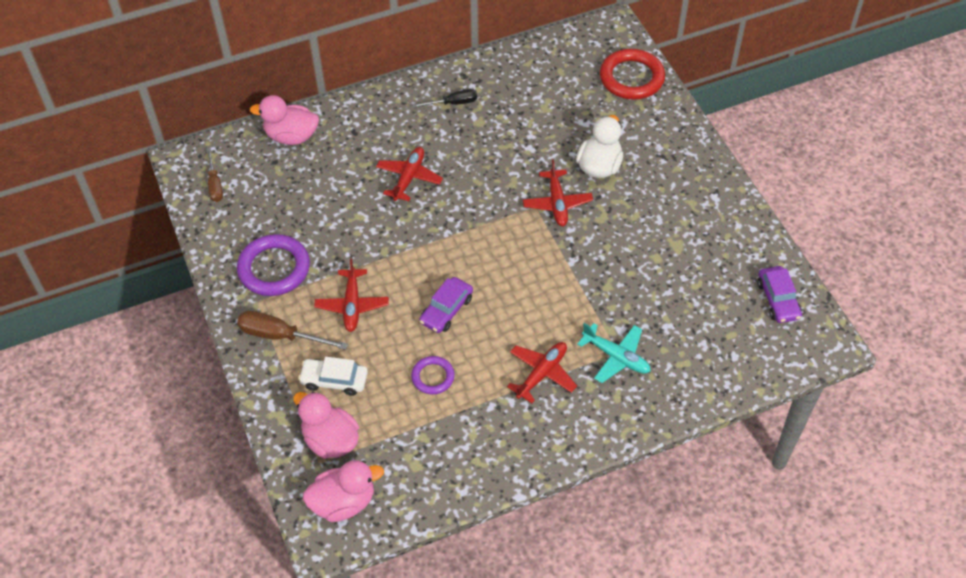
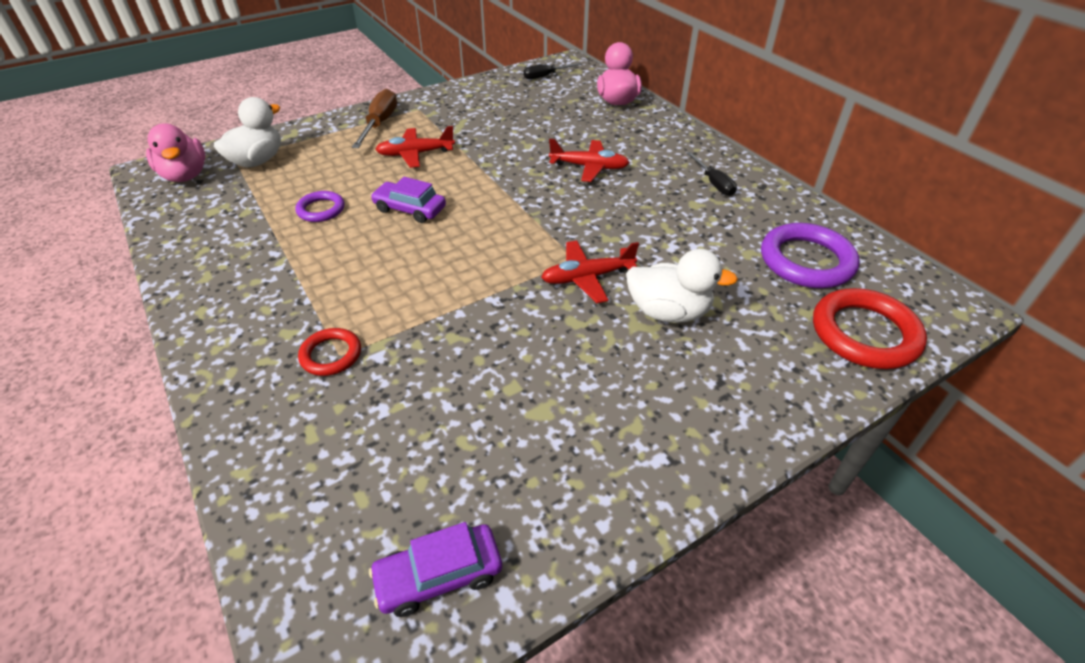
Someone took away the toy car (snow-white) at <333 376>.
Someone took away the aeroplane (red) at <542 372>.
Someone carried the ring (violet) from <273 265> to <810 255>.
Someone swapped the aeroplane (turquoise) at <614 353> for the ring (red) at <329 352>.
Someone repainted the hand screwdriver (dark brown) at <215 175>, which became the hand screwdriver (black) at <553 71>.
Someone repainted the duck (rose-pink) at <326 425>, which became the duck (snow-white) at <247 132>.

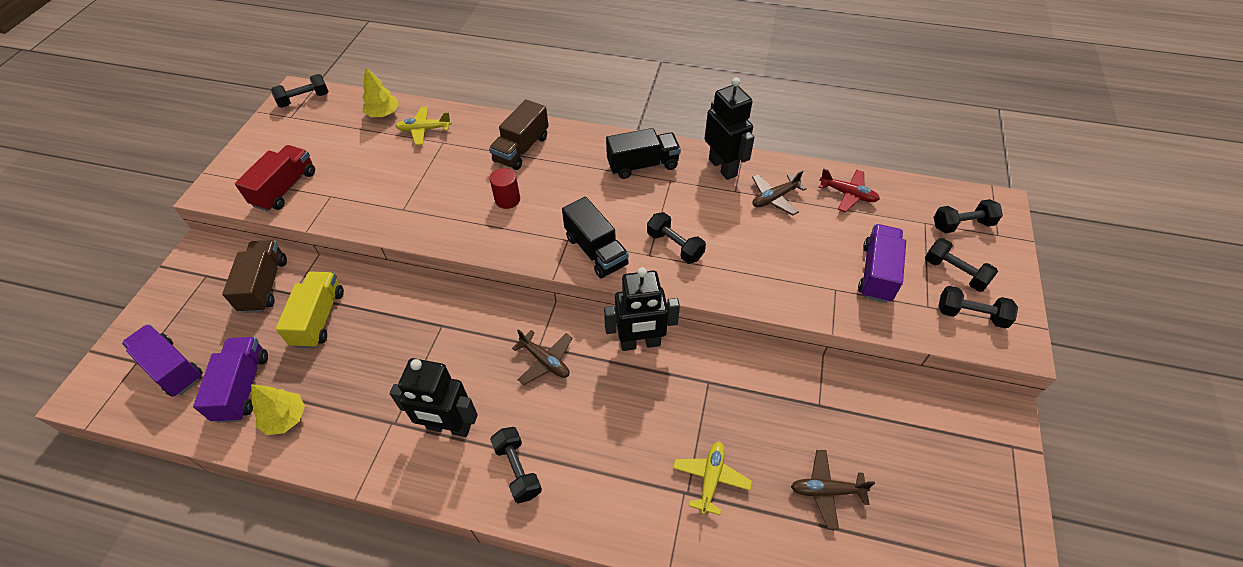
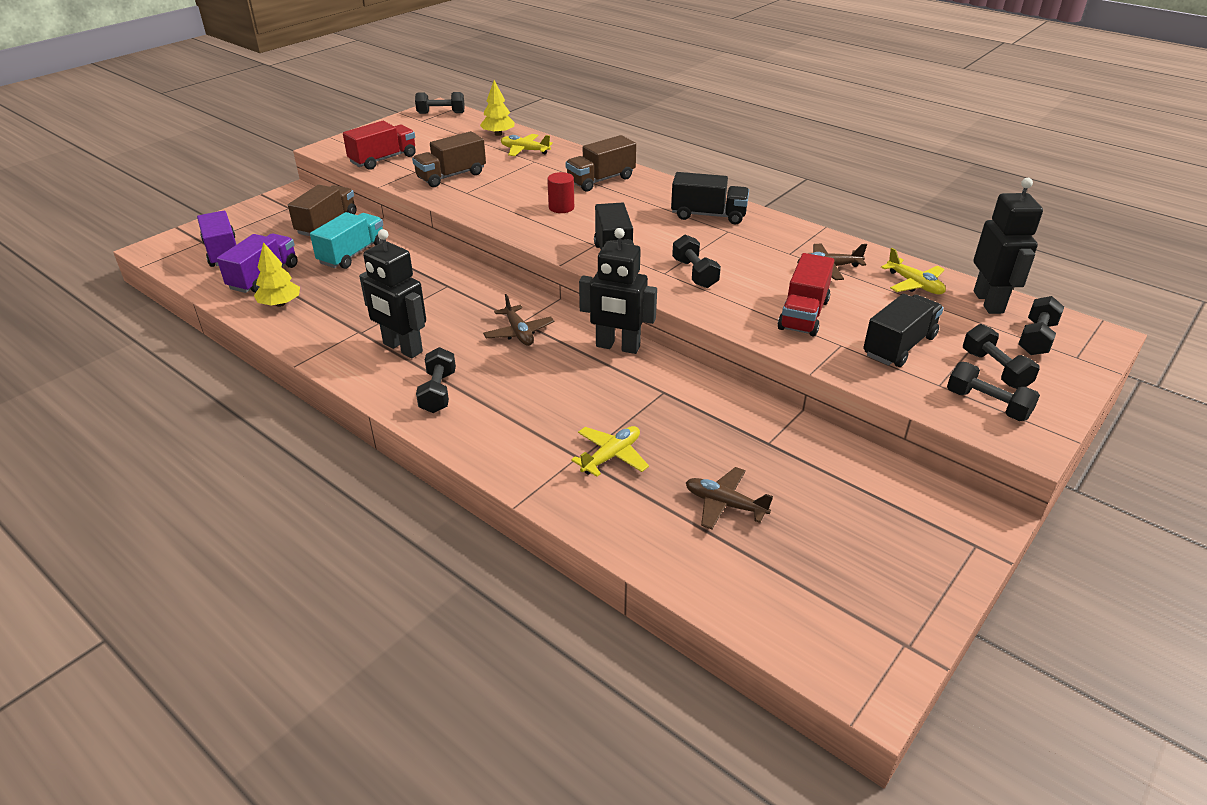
Someone put down the truck (dark brown) at <449 159>.
Someone put down the truck (red) at <806 295>.
Someone carried the robot figure (black) from <729 128> to <1008 246>.
Someone repainted the truck (bright yellow) at <310 309>, which became the truck (turquoise) at <346 240>.
Someone repainted the aeroplane (red) at <849 190>, which became the aeroplane (bright yellow) at <913 271>.
Someone repainted the truck (violet) at <882 263>, which became the truck (black) at <903 330>.
Someone rotated the free weight (black) at <968 216> by 75 degrees counterclockwise.

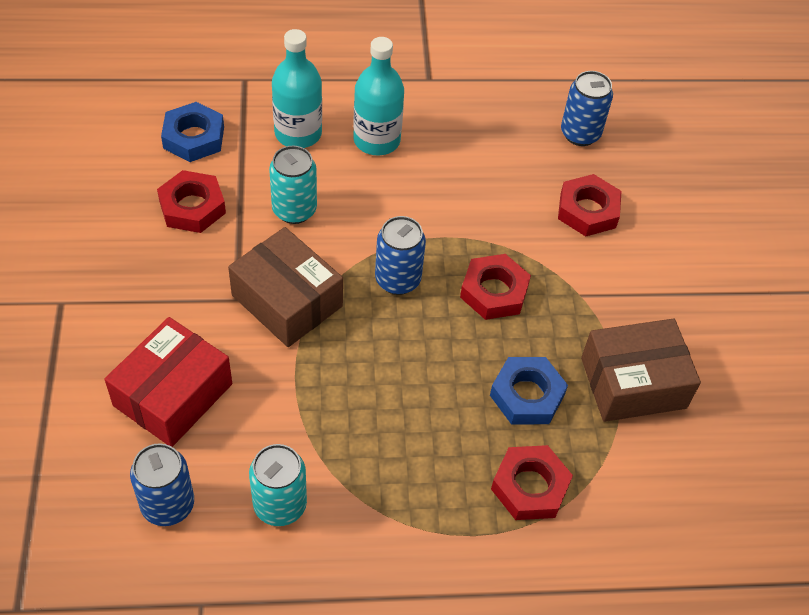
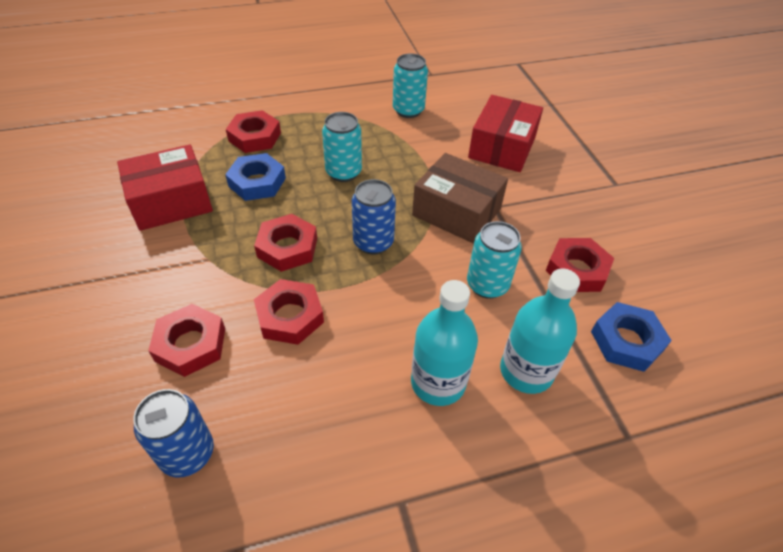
Someone took away the can (blue) at <162 484>.
Someone put down the hexagon nut (red) at <289 312>.
Someone put down the can (turquoise) at <342 147>.
Someone repainted the package (dark brown) at <641 370>, which became the package (red) at <165 187>.

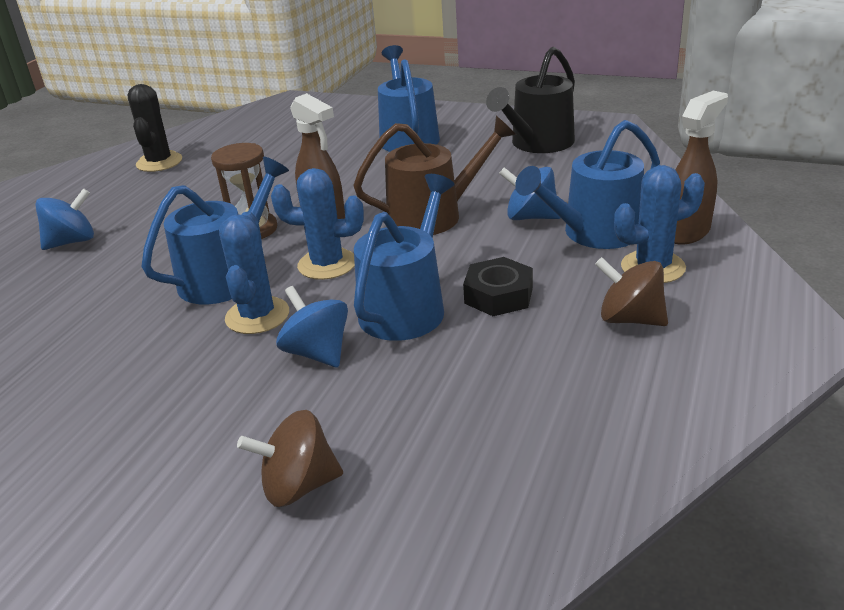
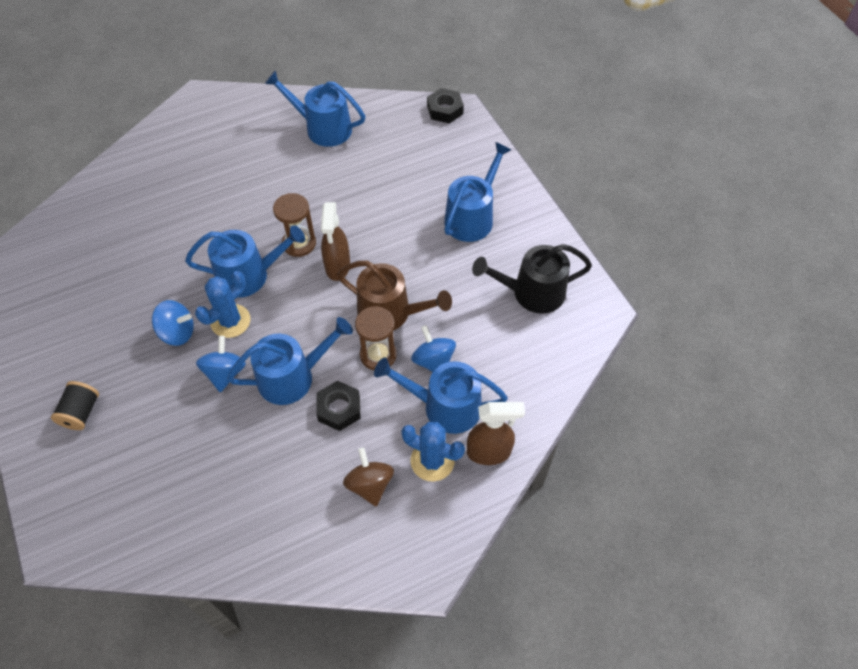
Someone took away the toy top (dark brown) at <290 458>.
Someone took away the saguaro cactus (blue) at <317 224>.
Someone put down the spool (black) at <75 405>.
Someone put down the sand timer (dark brown) at <376 338>.
Someone put down the hexagon nut (black) at <445 105>.
Someone carried the toy top (blue) from <64 219> to <173 323>.
Someone swapped the saguaro cactus (black) at <155 128> for the watering can (blue) at <315 108>.

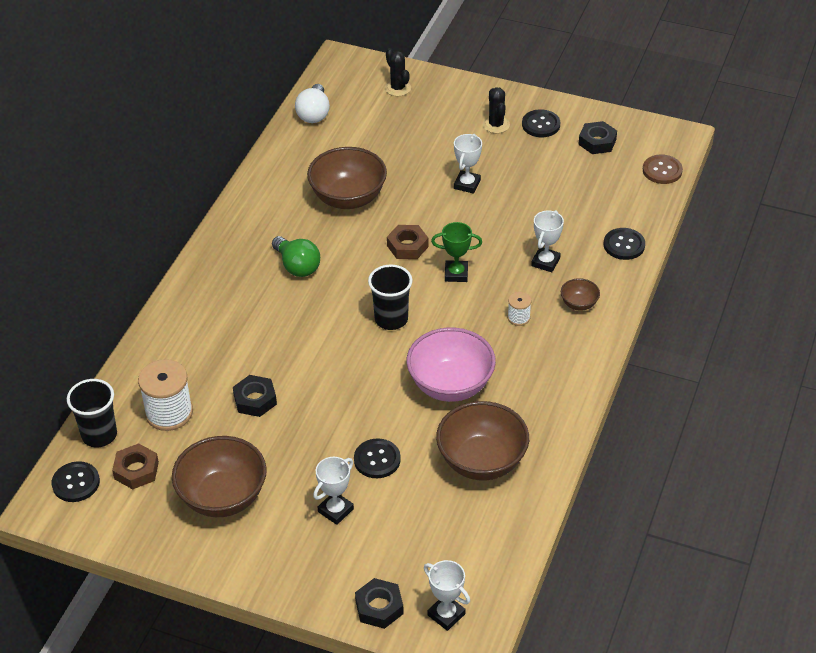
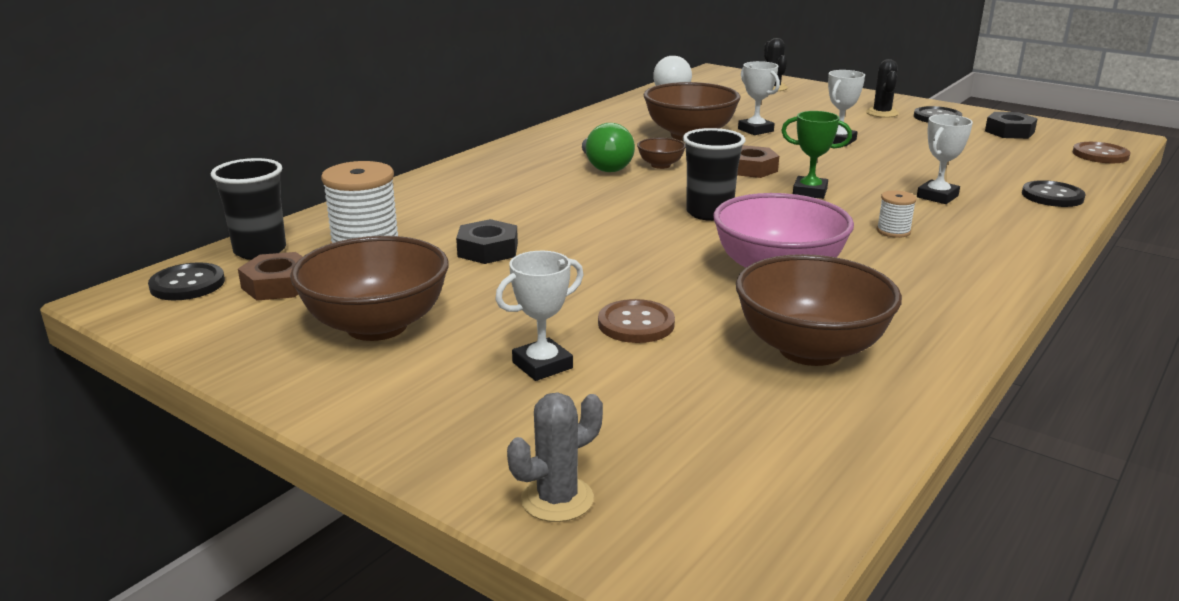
Someone carried the prize cup (snow-white) from <447 595> to <759 98>.
Someone carried the serving bowl (dark brown) from <580 294> to <661 153>.
Someone swapped the hexagon nut (black) at <379 603> for the saguaro cactus (ash-grey) at <555 457>.
Someone repainted the shirt button (black) at <377 458>, which became the shirt button (dark brown) at <636 321>.

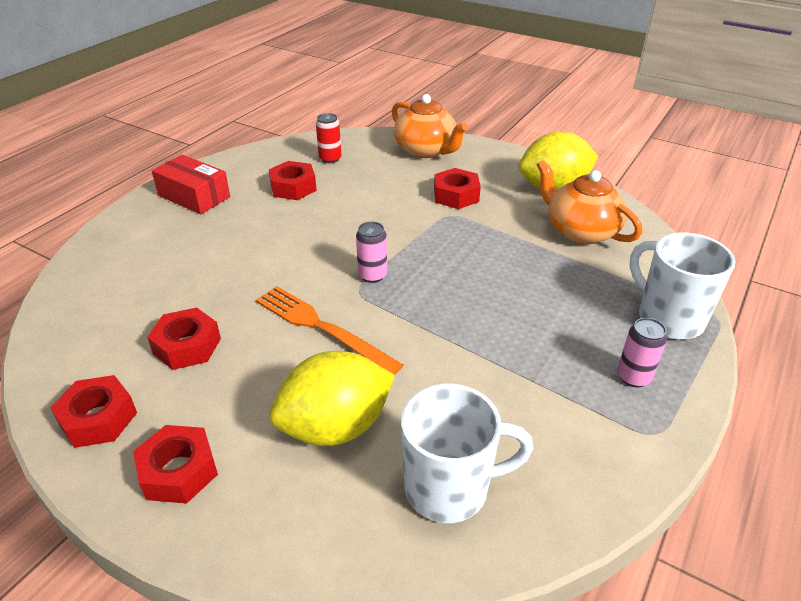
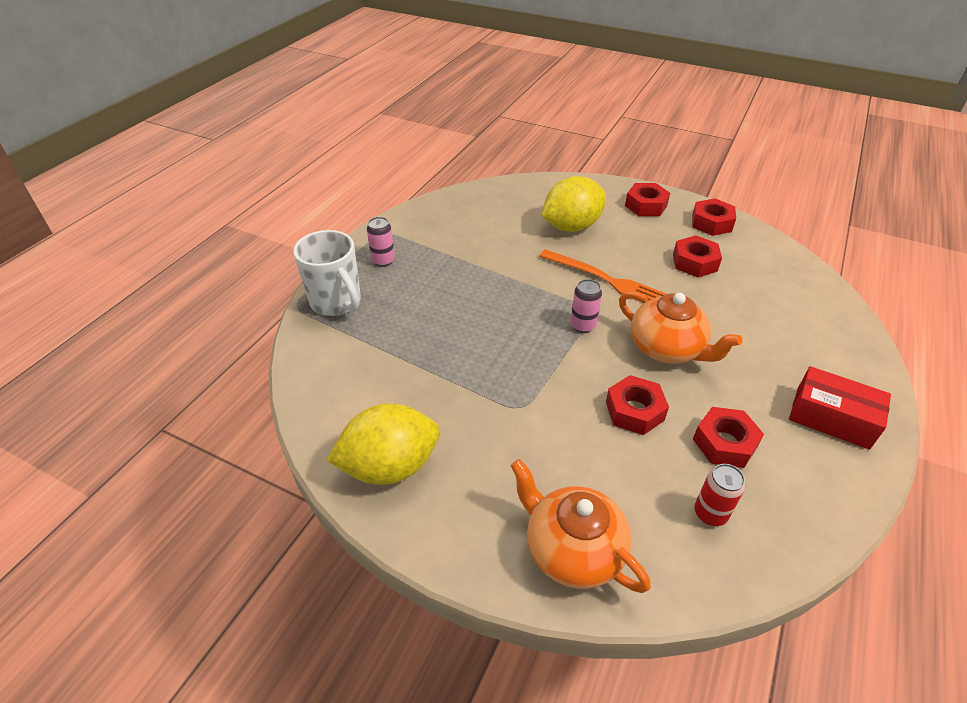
Someone took away the coffee mug (snow-white) at <467 453>.
Someone carried the hexagon nut (red) from <457 188> to <637 405>.
Someone carried the china teapot (orange-coloured) from <589 202> to <681 327>.

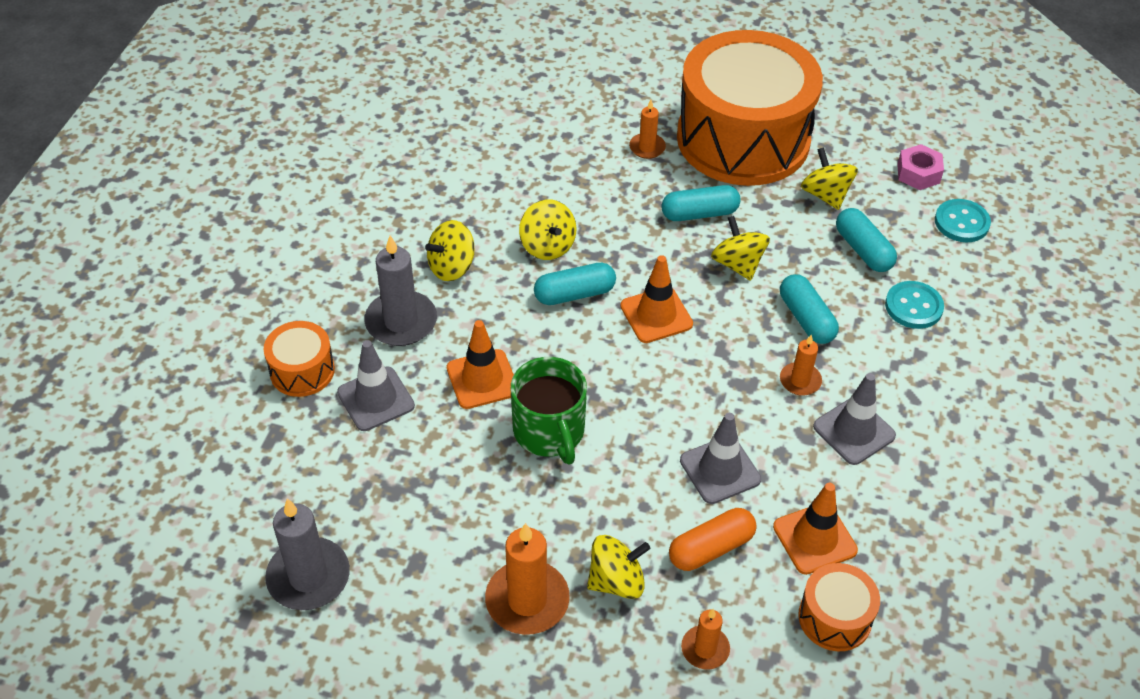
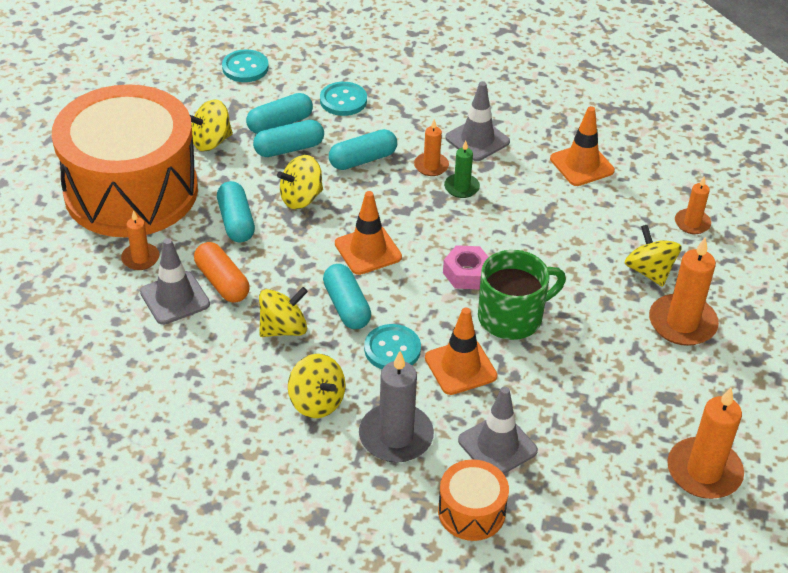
Someone took away the snare drum (orange-coloured) at <839 607>.
Someone put down the capsule (turquoise) at <288 138>.
Someone put down the shirt button (turquoise) at <392 346>.
Someone put down the wax candle (green) at <462 169>.
Someone carried the capsule (orange-coloured) from <713 539> to <222 272>.
Someone carried the traffic cone (ash-grey) from <720 458> to <175 281>.
Someone carried the hexagon nut (rose-pink) from <920 167> to <466 267>.
Someone repainted the wax candle (ash-grey) at <307 554>, which became the wax candle (orange-coloured) at <705 443>.

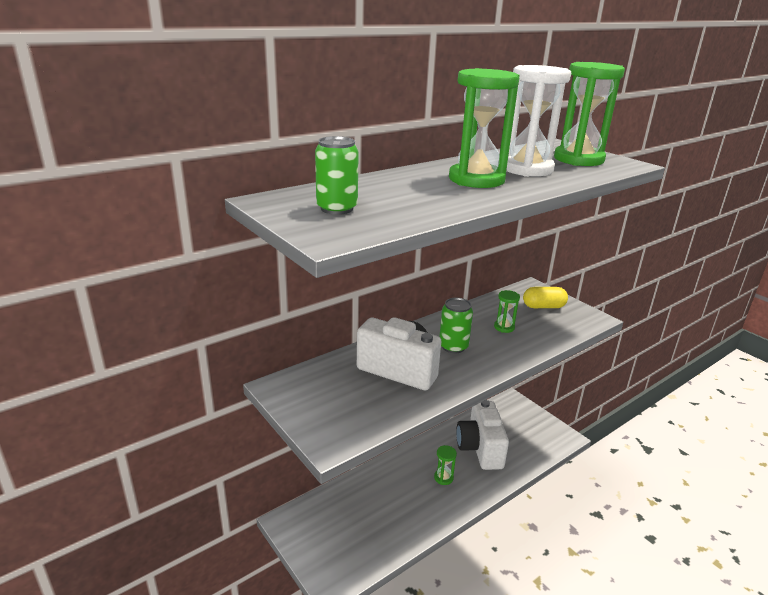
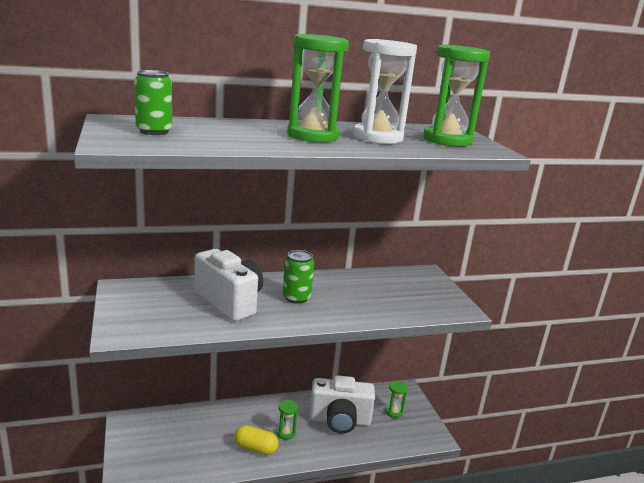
Someone carried the sand timer (green) from <507 311> to <396 399>.
Someone carried the capsule (bright yellow) from <545 297> to <256 440>.
Someone rotated the camera (snow-white) at <482 435> by 105 degrees counterclockwise.

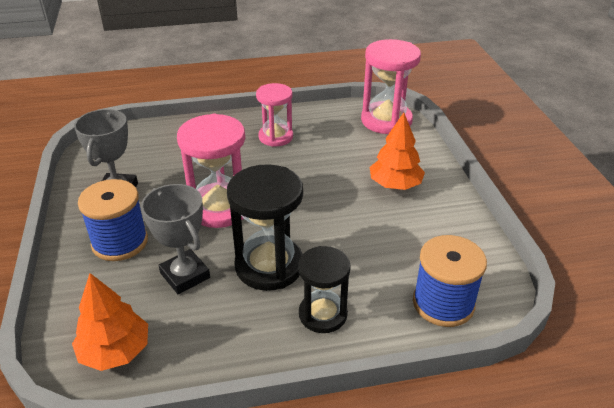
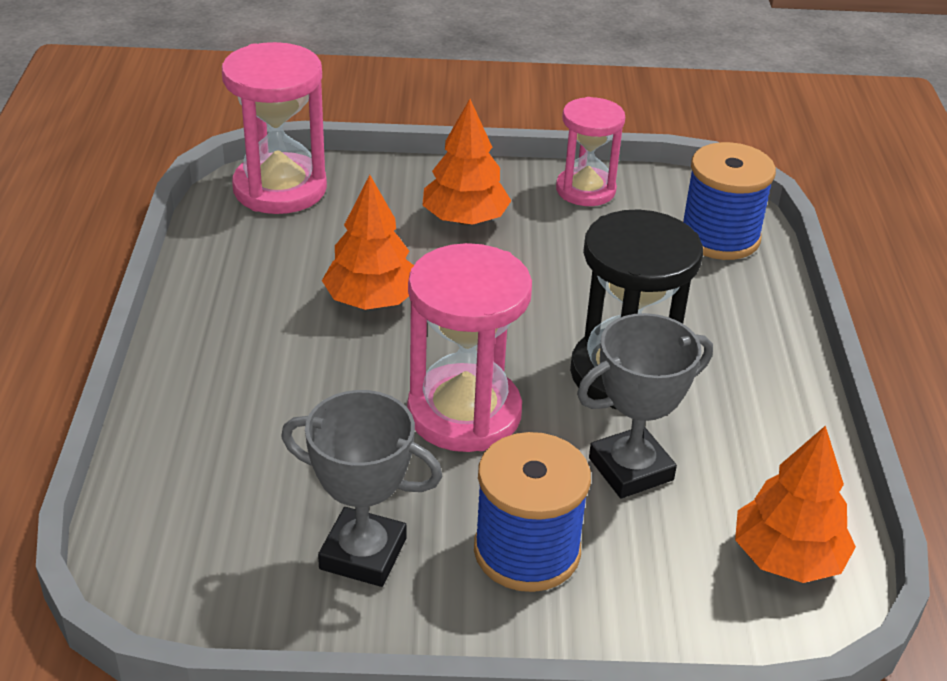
Someone took away the sand timer (black) at <324 289>.
Someone put down the toy tree (orange-coloured) at <368 242>.
Someone carried the sand timer (rose-pink) from <274 115> to <590 151>.

